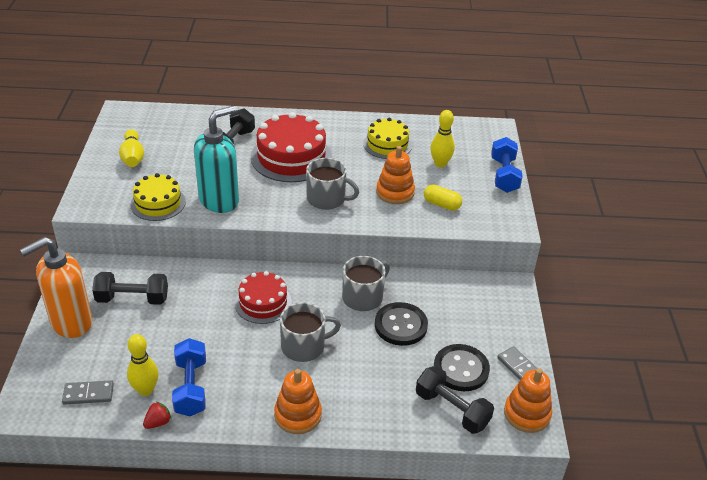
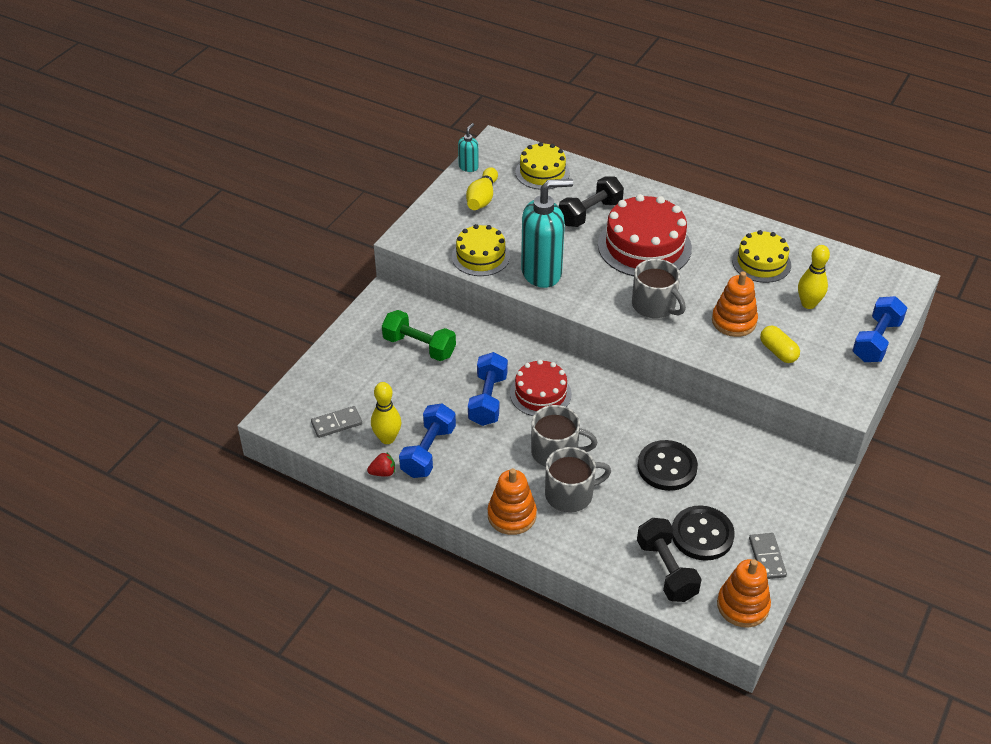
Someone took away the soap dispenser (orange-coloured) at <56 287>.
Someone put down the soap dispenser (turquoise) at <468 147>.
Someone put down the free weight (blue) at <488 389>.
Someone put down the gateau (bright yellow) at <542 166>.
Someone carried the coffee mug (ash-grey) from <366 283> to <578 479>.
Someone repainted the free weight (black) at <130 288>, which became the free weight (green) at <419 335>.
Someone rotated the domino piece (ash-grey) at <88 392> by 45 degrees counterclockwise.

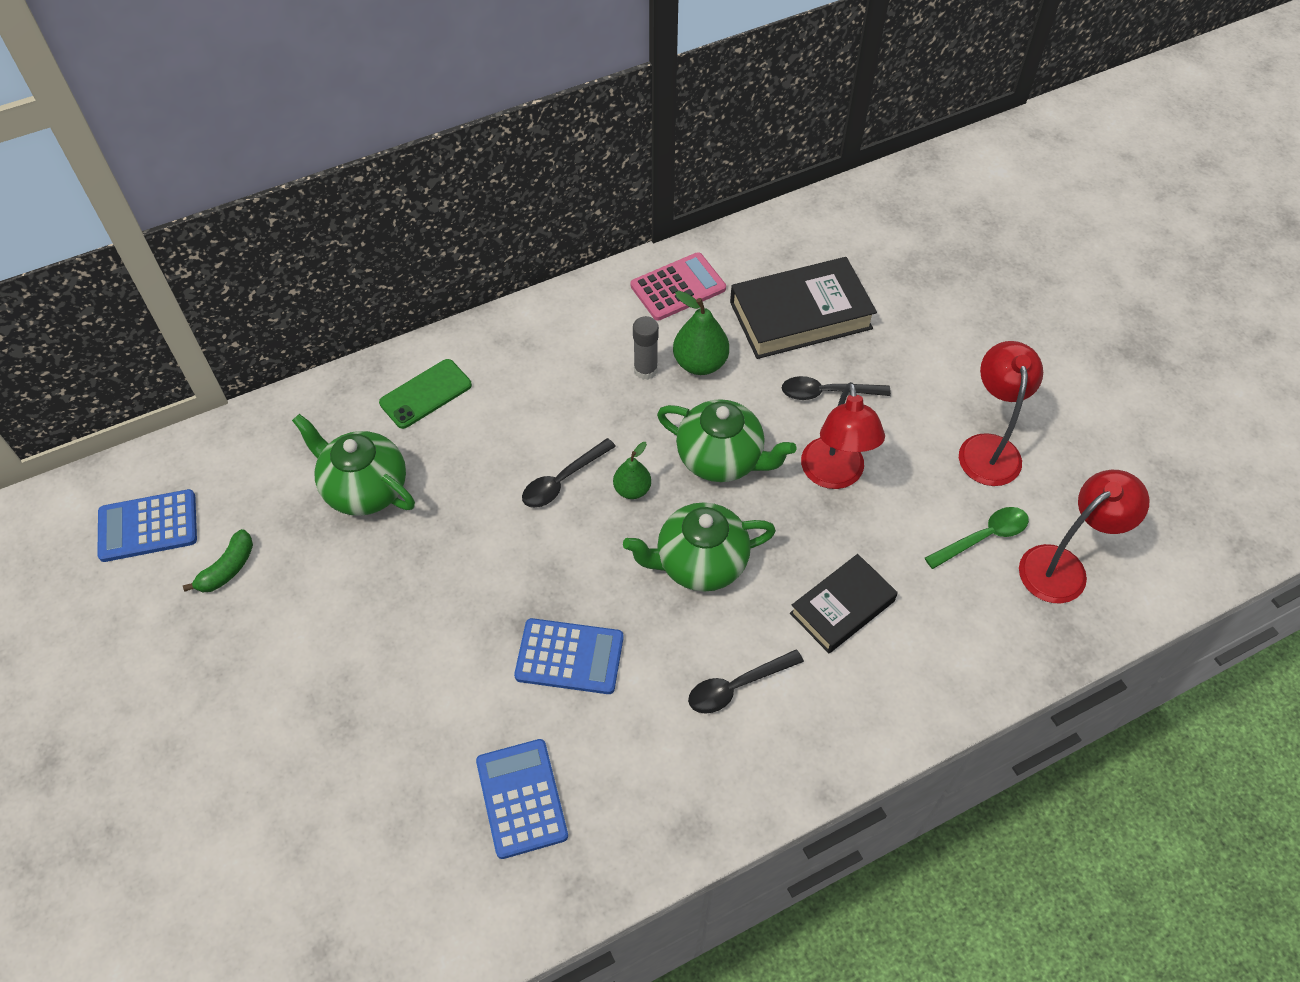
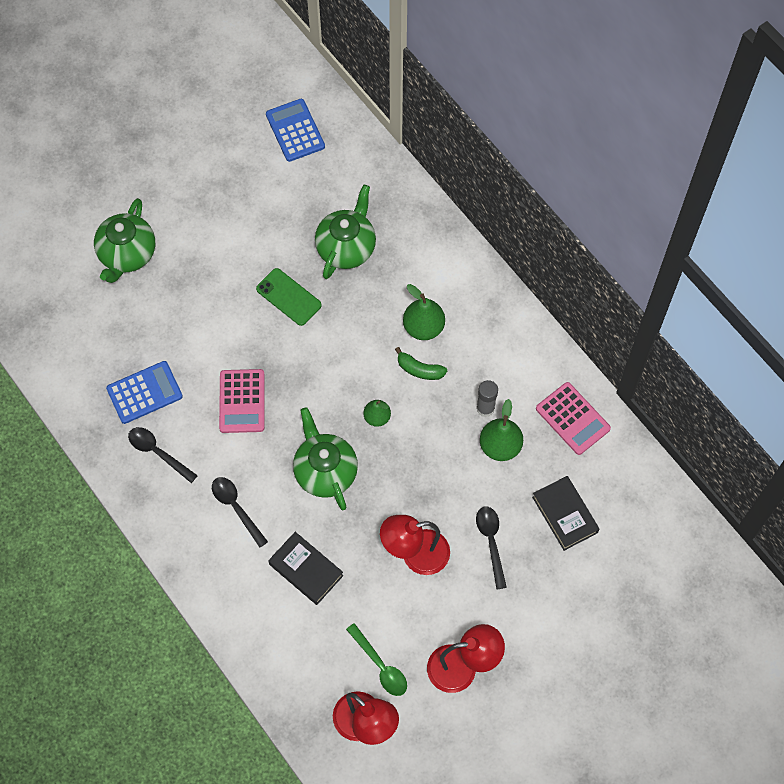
Someone put down the toy pear (green) at <424 312>.
Someone carried the banana (green) from <218 560> to <421 363>.
Someone carried the smartphone (green) from <425 394> to <289 297>.
Someone carried the spoon (black) from <569 473> to <163 455>.
Someone carried the china teapot (green) from <726 440> to <124 240>.
Someone repainted the pocket calculator (blue) at <569 656>, which became the pocket calculator (rose-pink) at <241 401>.
Someone scaled the hardback (black) at <803 308> by 0.63.

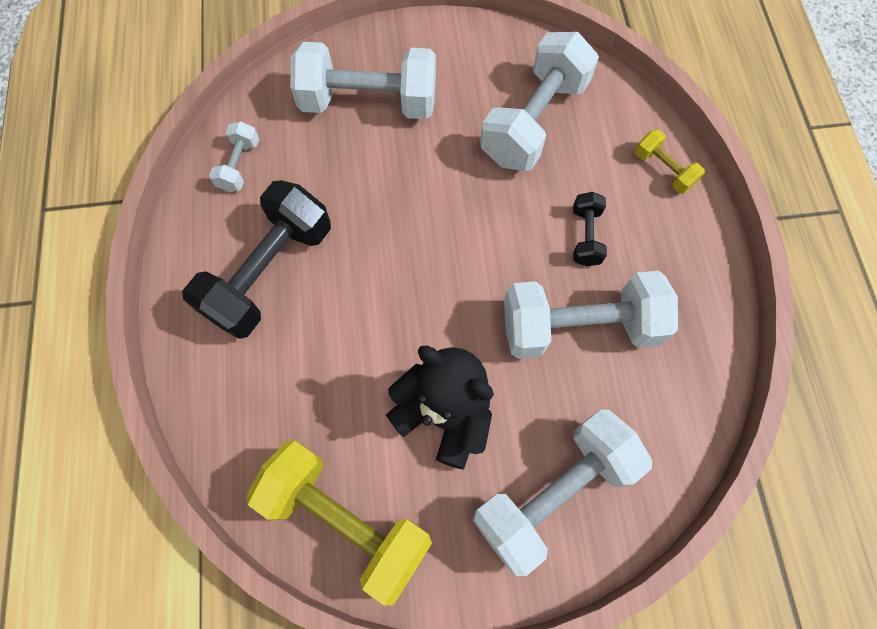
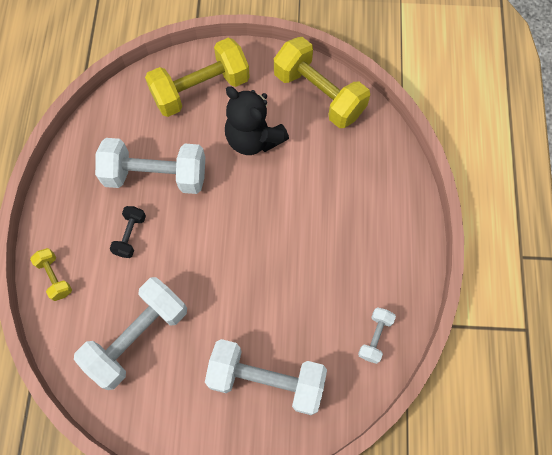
Someone took away the free weight (black) at <256 259>.
Someone repainted the free weight (snow-white) at <562 492>, which became the free weight (bright yellow) at <197 77>.

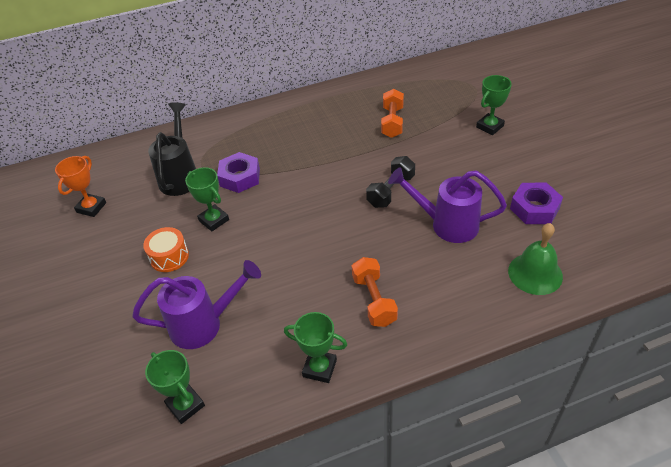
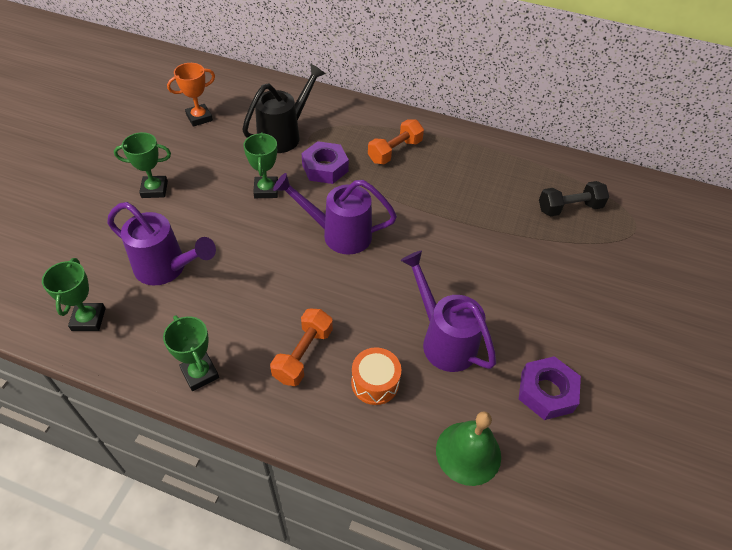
Someone put down the watering can (violet) at <335 214>.
Someone carried the snare drum (orange-coloured) from <166 249> to <376 376>.
Someone carried the free weight (black) from <390 182> to <574 198>.
Someone carried the free weight (orange-coloured) from <392 113> to <396 141>.
Someone carried the prize cup (green) from <494 105> to <142 165>.

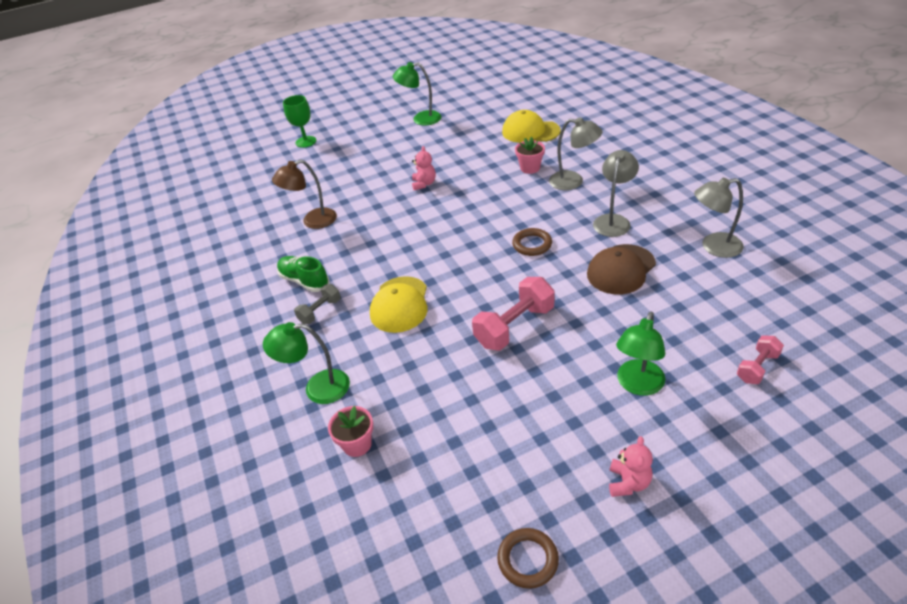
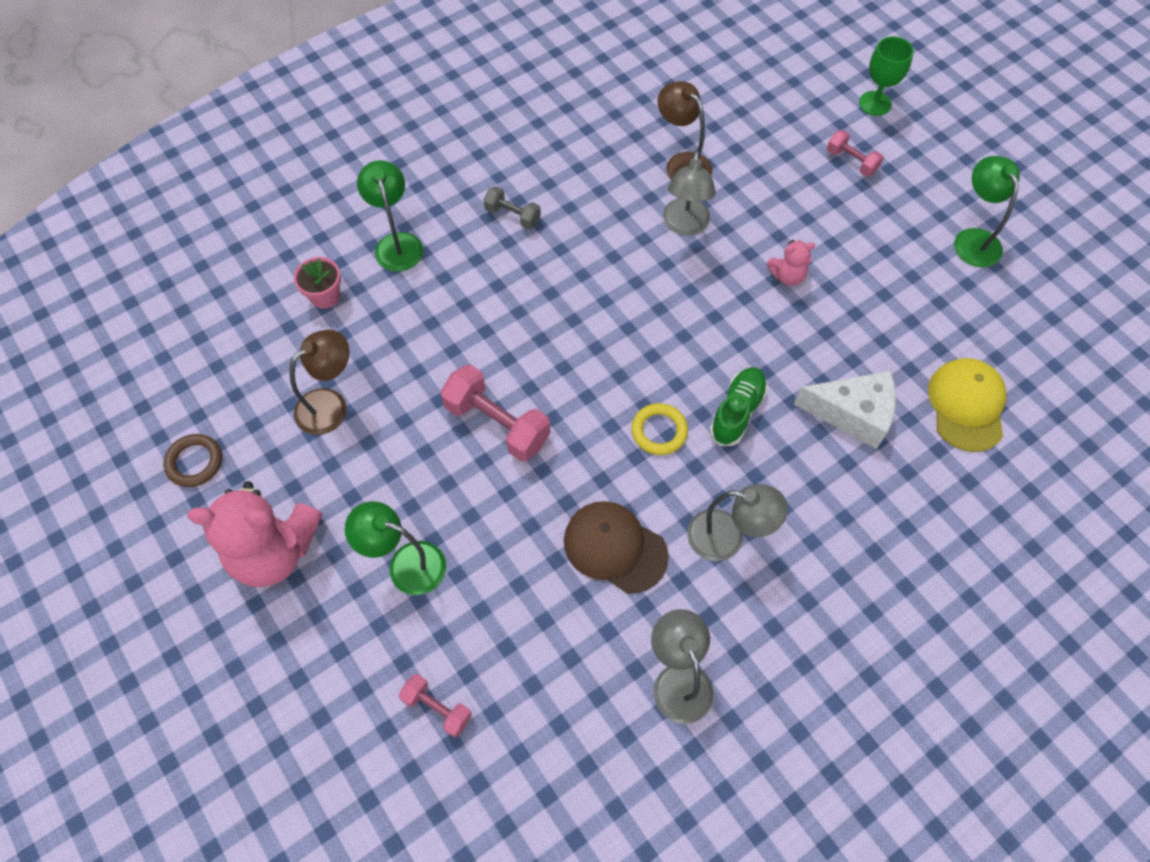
Someone took away the peaked cap (bright yellow) at <398 304>.
Someone put down the lamp (dark brown) at <319 382>.
Someone put down the free weight (rose-pink) at <855 153>.
Someone carried the lace-up shoe (green) from <303 274> to <739 406>.
Someone carried the lamp (ash-grey) from <576 153> to <689 192>.
Someone swapped the potted plant (rose-pink) at <530 155> for the cheese (snow-white) at <845 410>.
Someone repainted the ring (dark brown) at <532 242>, which became the ring (bright yellow) at <659 429>.
Someone scaled the teddy bear (rose-pink) at <631 466> by 2.15.

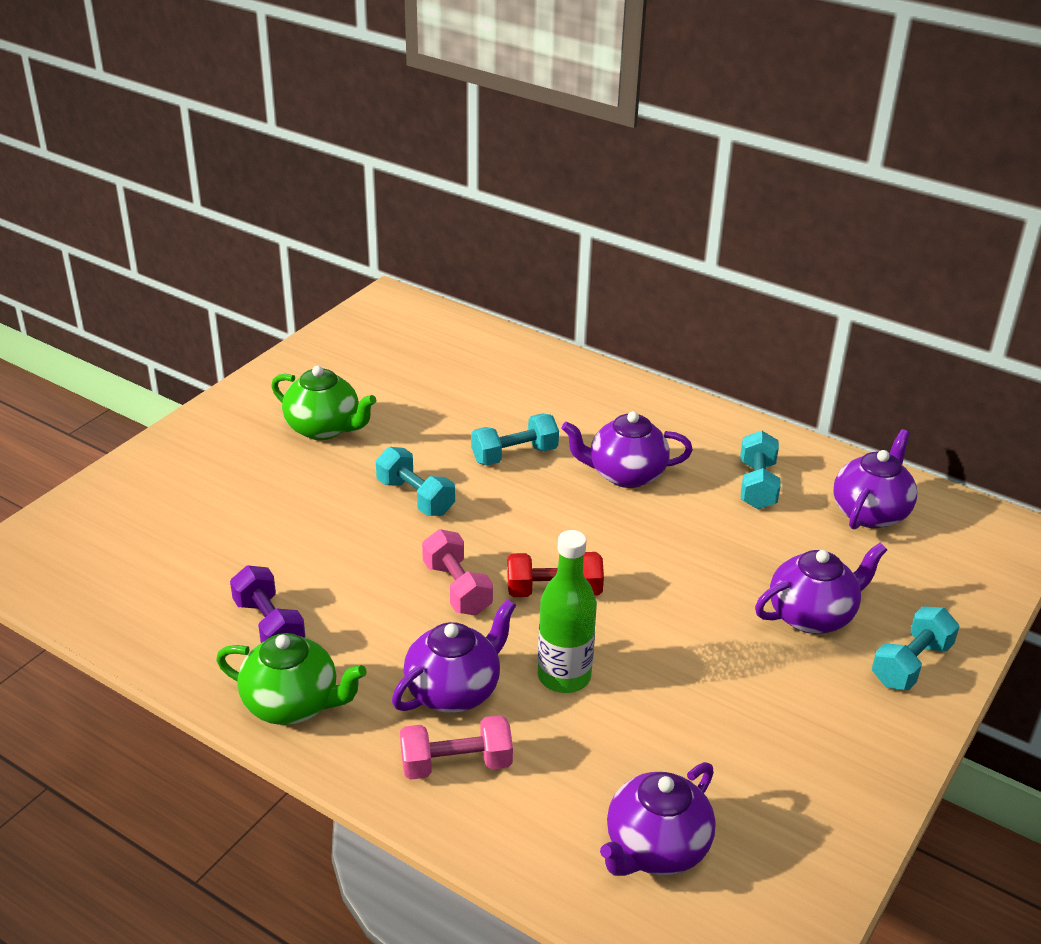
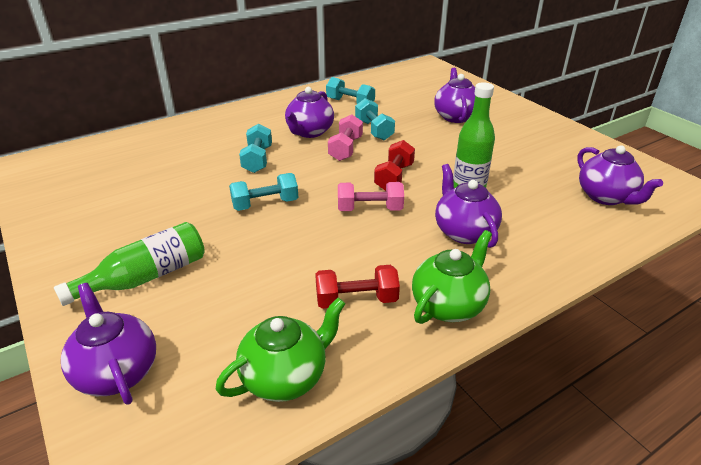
Someone put down the drink bottle (green) at <129 264>.
Someone carried the china teapot (green) from <323 403> to <280 350>.
Someone carried the free weight (rose-pink) from <456 747> to <345 137>.
Someone carried the china teapot (violet) from <875 479> to <108 344>.
Someone carried the free weight (turquoise) from <916 648> to <375 119>.
Someone repainted the free weight (violet) at <267 604>, which became the free weight (red) at <357 287>.

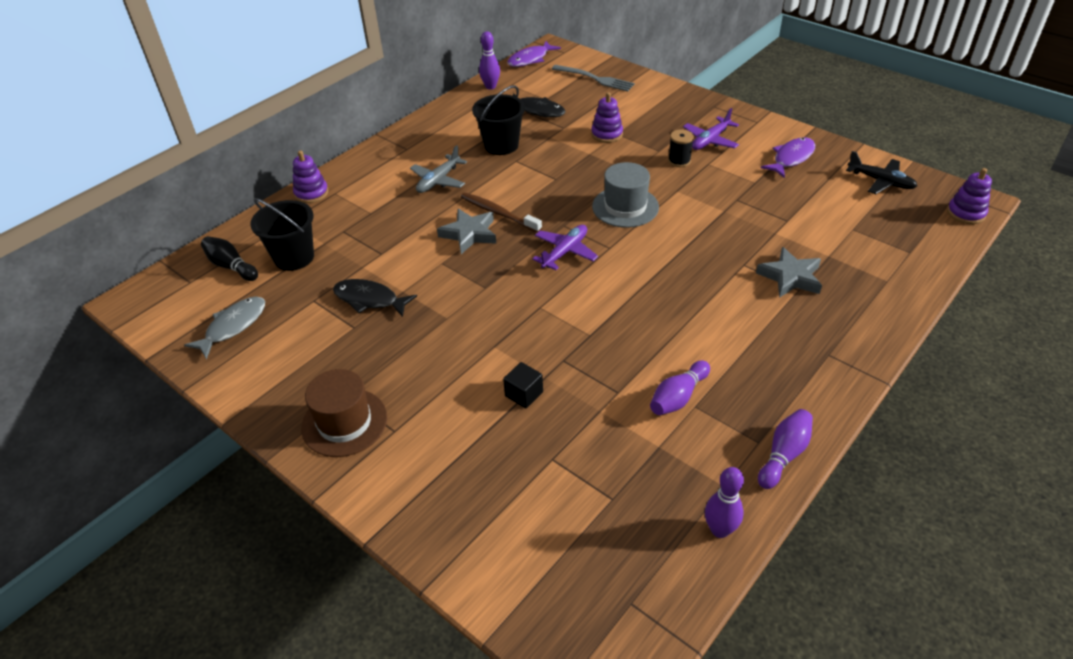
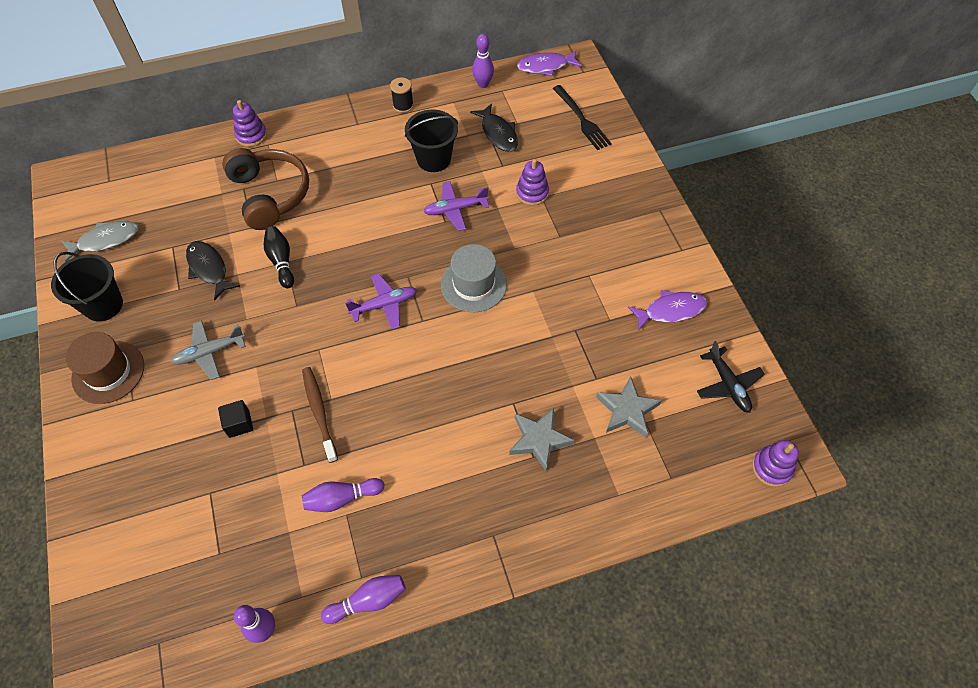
Someone put down the headphones (dark brown) at <265 189>.
Someone carried the skittle (black) from <229 258> to <279 257>.
Someone carried the bucket (black) from <282 234> to <87 287>.
Someone carried the aeroplane (ash-grey) from <438 169> to <208 350>.
Someone carried the star (ash-grey) from <466 231> to <629 407>.
Someone carried the toothbrush (dark brown) from <501 213> to <320 415>.
Someone carried the spool (black) from <681 148> to <402 95>.
Someone carried the aeroplane (violet) from <711 129> to <456 206>.
Someone repainted the table fork (ash-grey) at <593 78>, which became the table fork (black) at <582 117>.

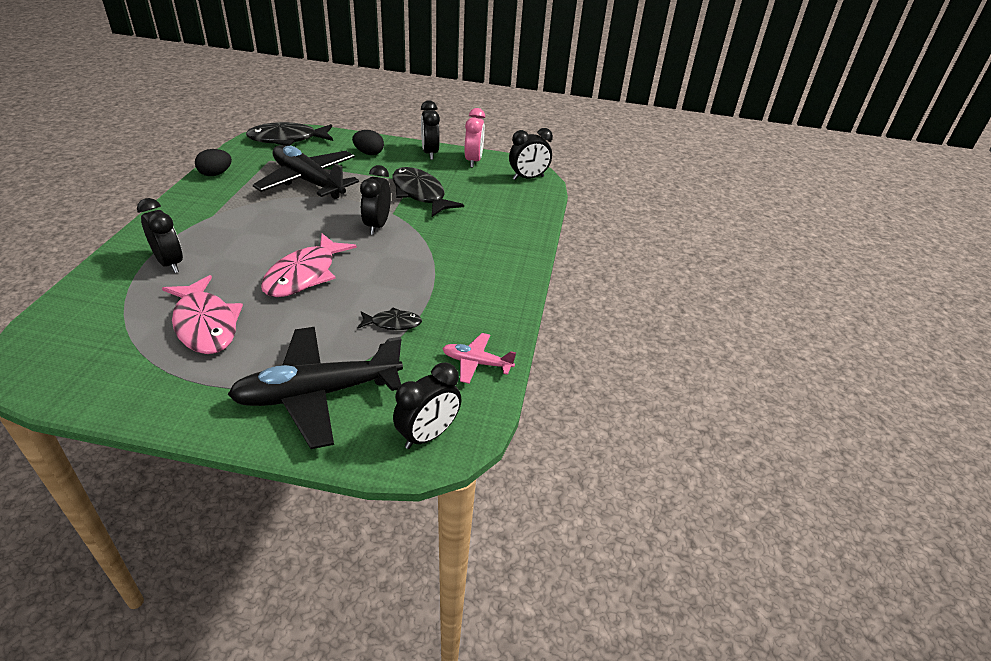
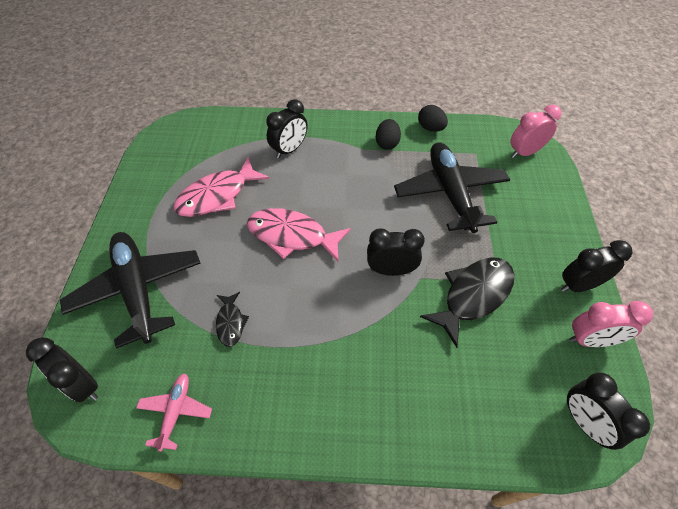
Someone carried the egg (black) from <368 142> to <388 134>.
Someone swapped the toy fish (black) at <289 134> for the bedside clock (rose-pink) at <535 131>.
Someone rotated the aeroplane (black) at <306 172> by 45 degrees counterclockwise.

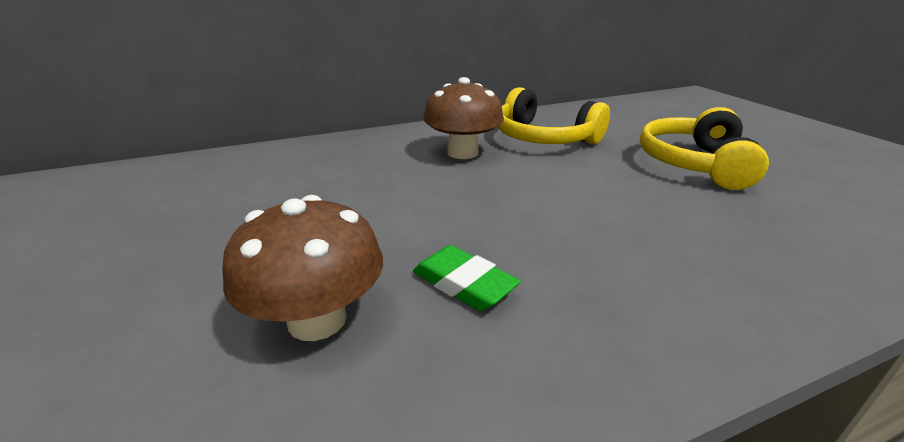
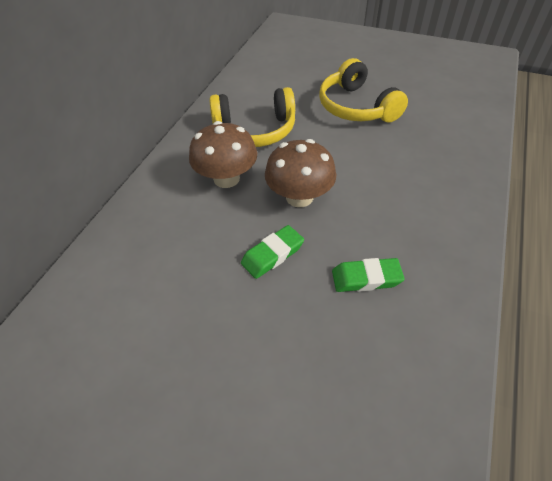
Someone put down the pencil eraser (green) at <272 252>.
Someone carried the toadstool (dark brown) from <302 268> to <300 173>.

